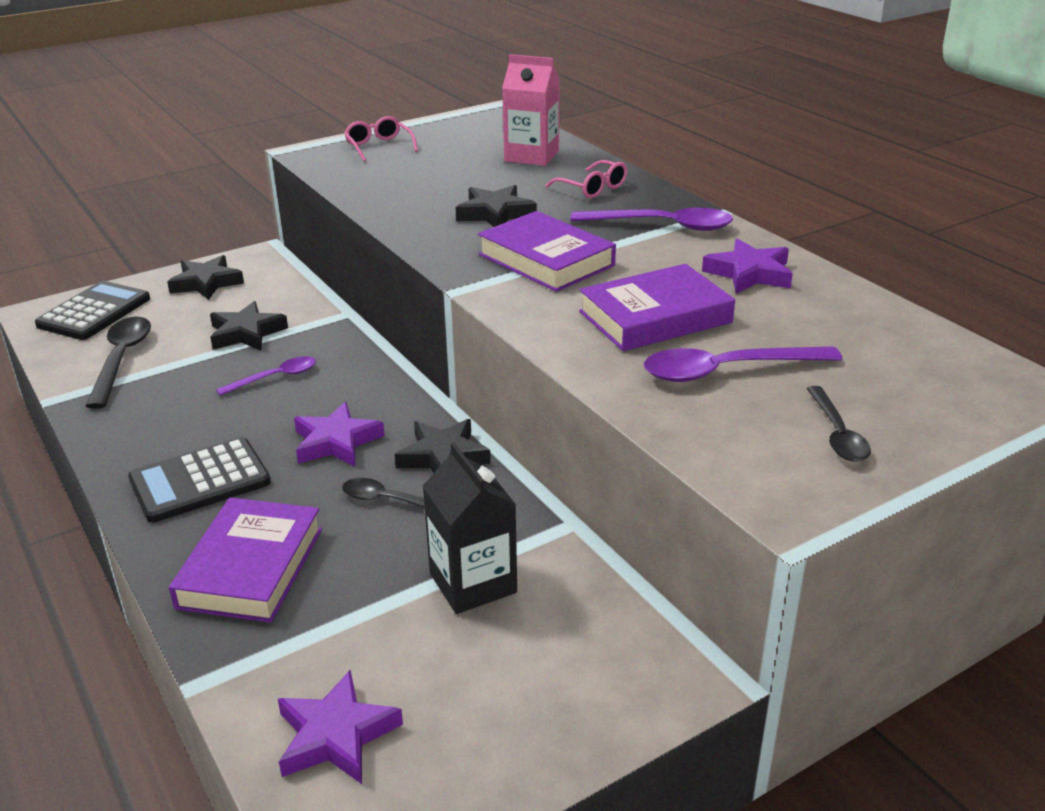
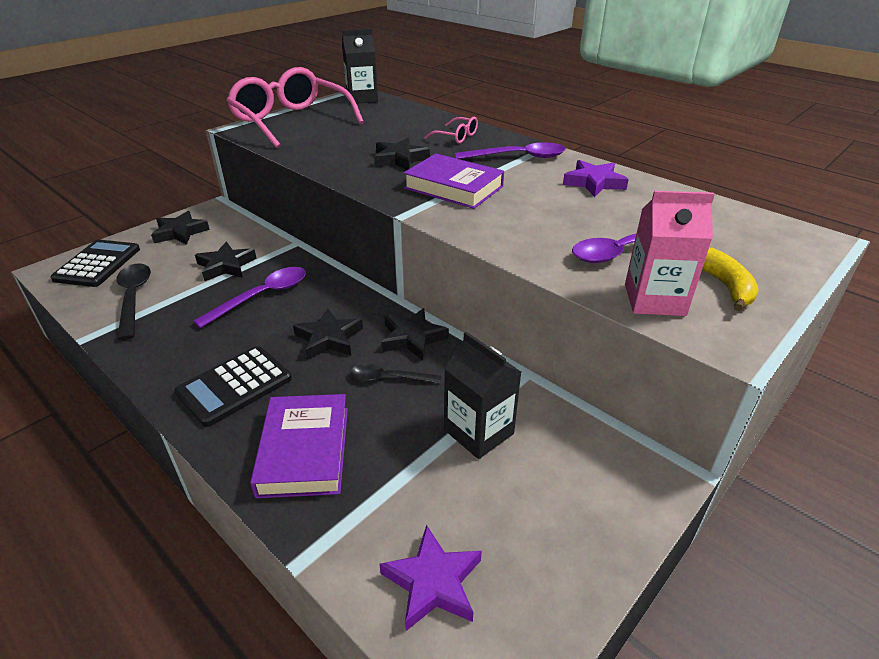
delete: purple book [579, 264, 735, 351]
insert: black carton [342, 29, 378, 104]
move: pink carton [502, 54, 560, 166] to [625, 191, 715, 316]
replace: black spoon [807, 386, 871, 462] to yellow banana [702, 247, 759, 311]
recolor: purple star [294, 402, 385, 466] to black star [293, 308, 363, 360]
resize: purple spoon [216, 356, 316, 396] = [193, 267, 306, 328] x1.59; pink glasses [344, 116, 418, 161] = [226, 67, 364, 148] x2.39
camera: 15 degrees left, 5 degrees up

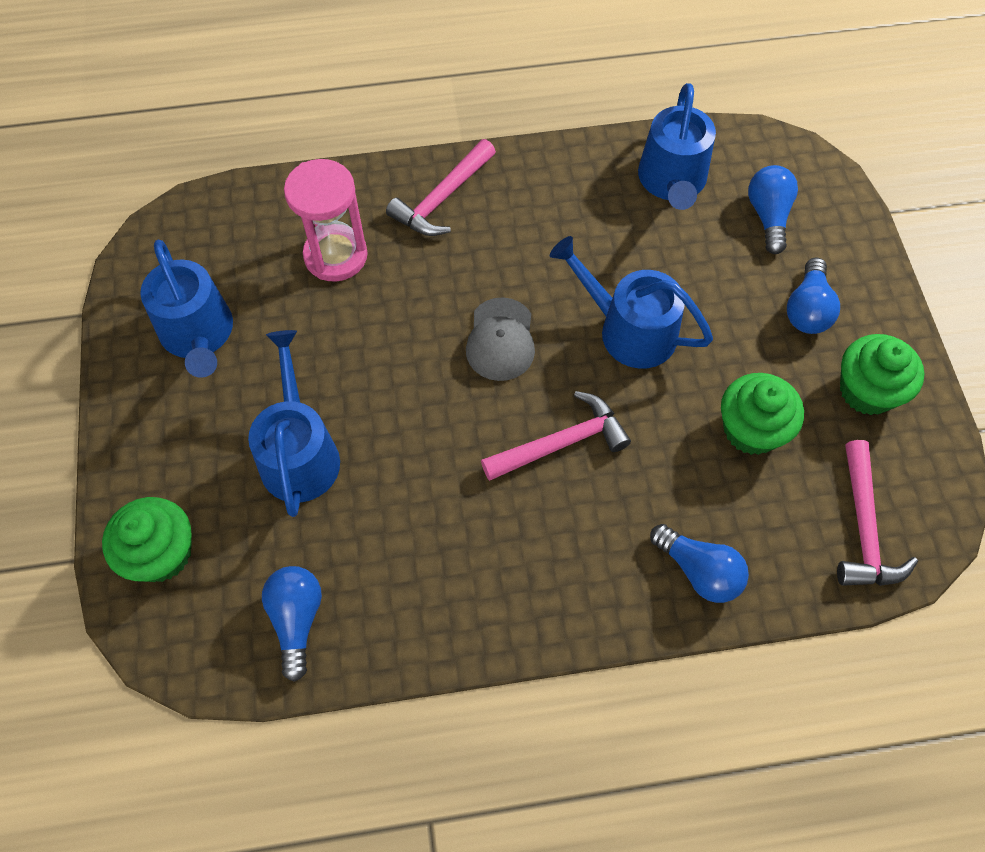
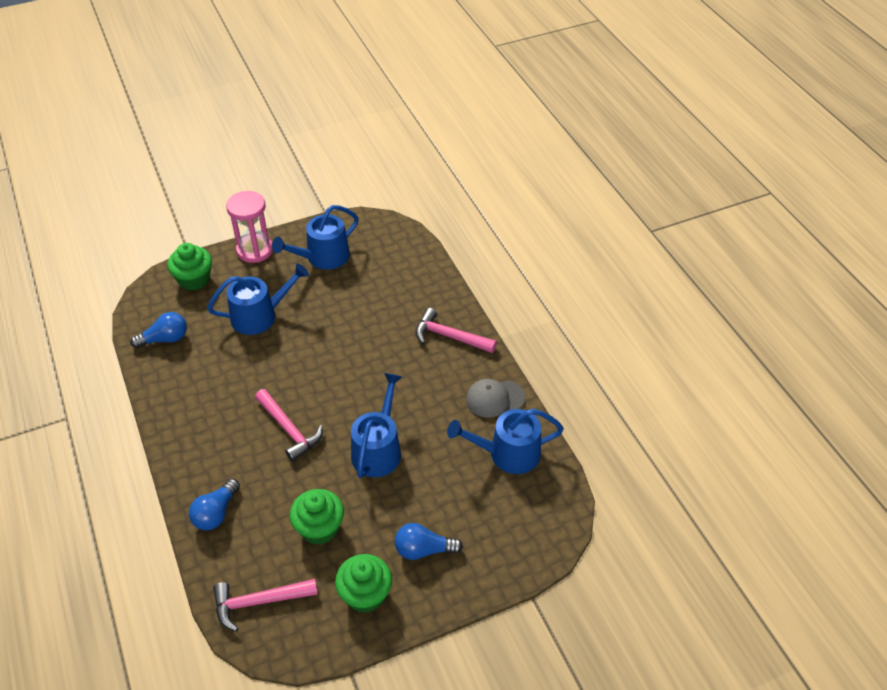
delete: blue light bulb [748, 165, 798, 254]
move: pink hourglass [284, 159, 368, 282] to [226, 191, 273, 263]; grey cap [466, 297, 535, 381] to [466, 379, 525, 418]
camera: 75 degrees right, 15 degrees down

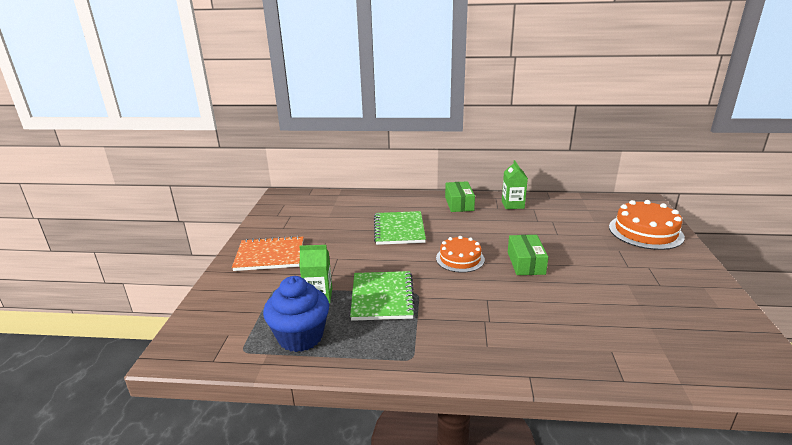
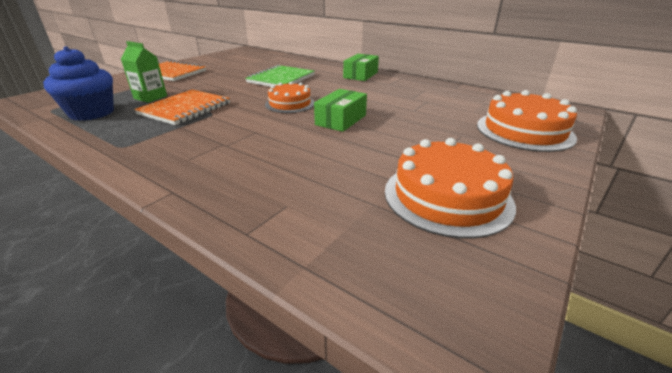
delete: green carton [502, 160, 528, 209]
insert: orange cake [385, 138, 516, 239]
recolor: green notebook [350, 271, 416, 321] to orange notebook [134, 90, 230, 125]
camera: 30 degrees right, 5 degrees up

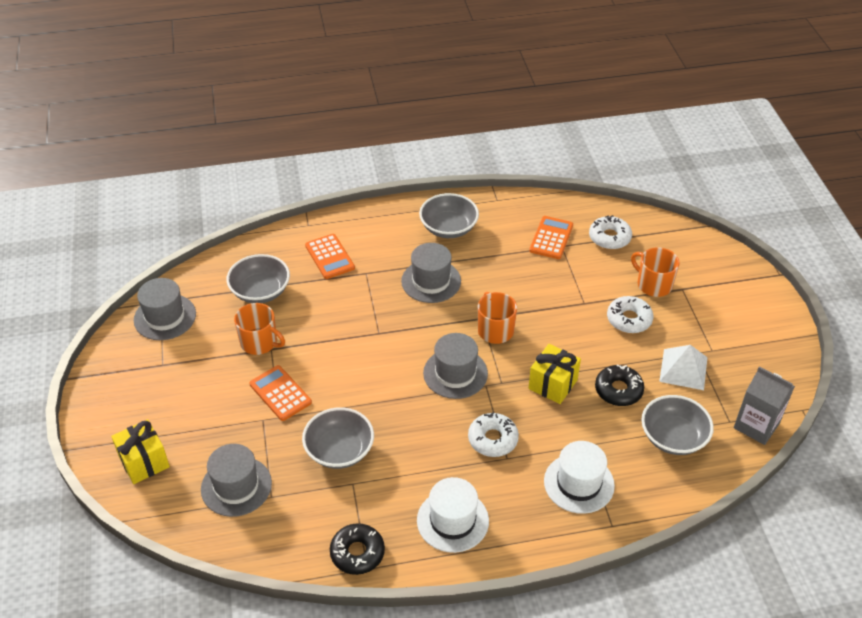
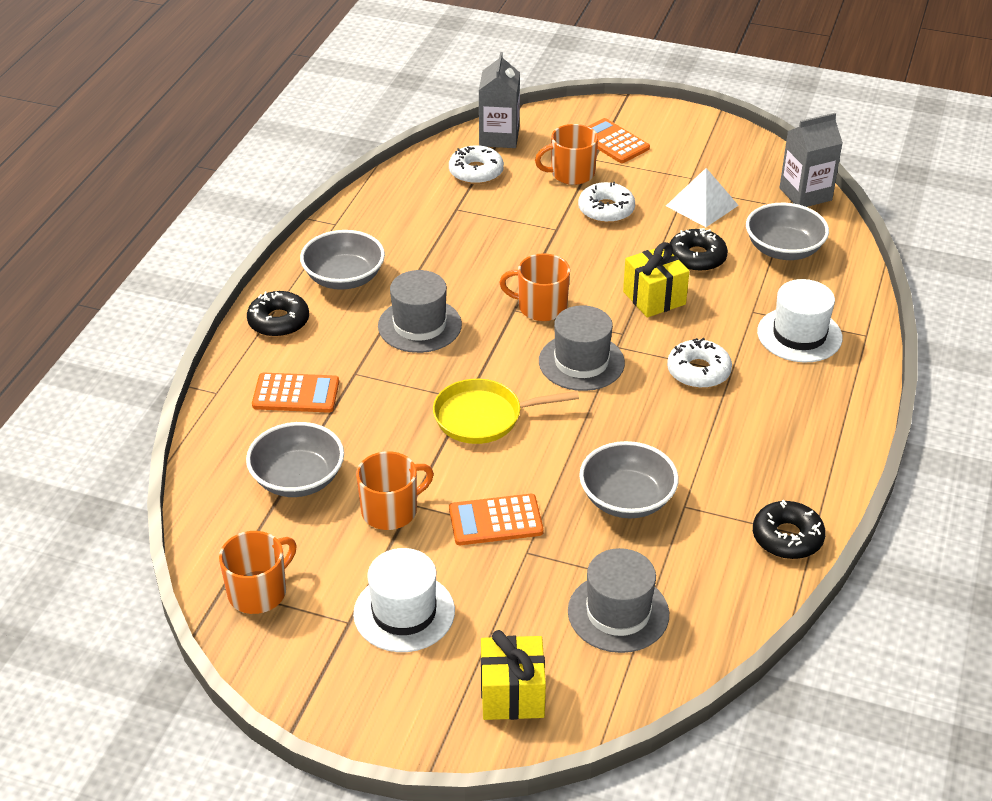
insert: black donut [247, 291, 309, 337]; yellow pan [433, 379, 579, 444]; grey carton [479, 52, 520, 148]
move: white hat [417, 477, 489, 553] to [353, 548, 455, 652]; orange calculator [529, 216, 573, 259] to [588, 118, 650, 163]
replace: grey hat [134, 278, 196, 340] to orange mug [219, 531, 297, 614]
camera: 60 degrees left, 5 degrees down

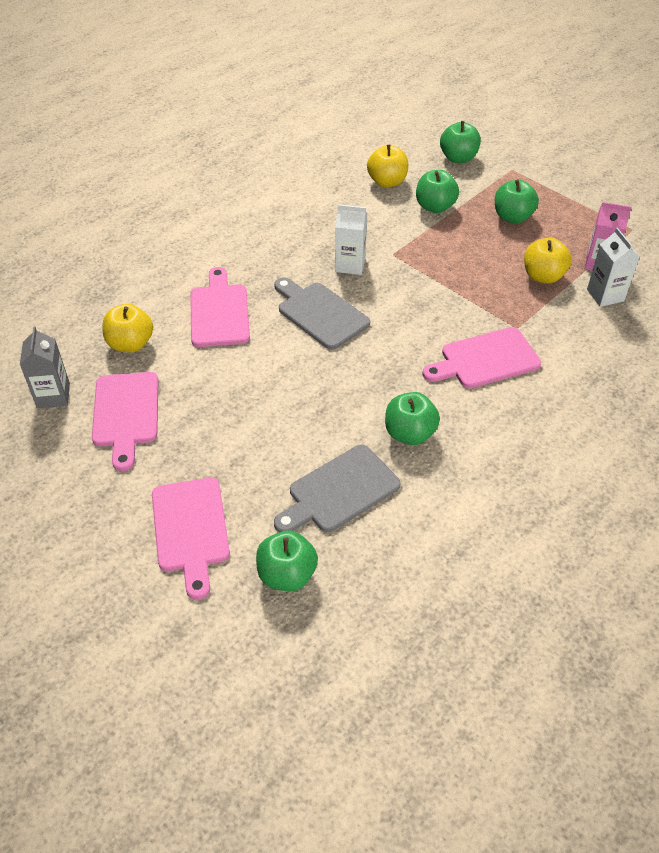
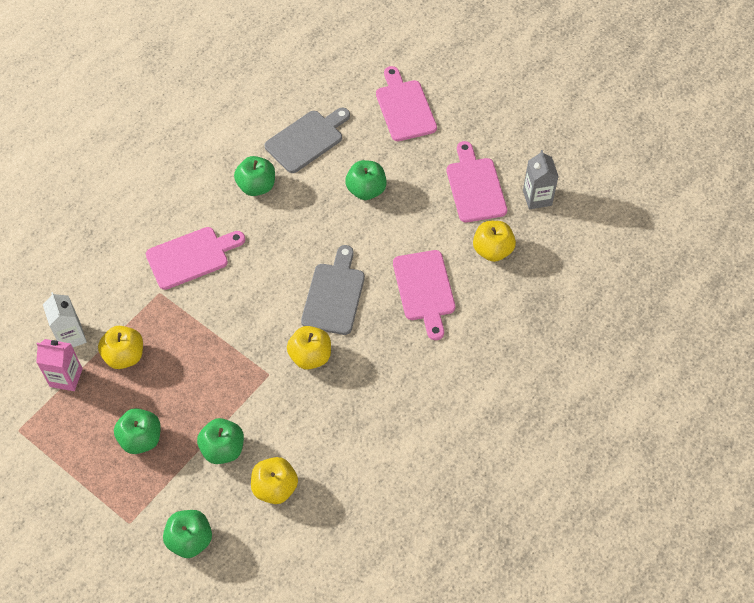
move: green apple [256, 531, 318, 591] to [345, 160, 387, 200]
replace: white carton [335, 204, 367, 275] to yellow apple [287, 326, 331, 370]
rotate: grey cutting board [274, 277, 370, 350] = [301, 245, 365, 335] 120 degrees counterclockwise
camera: 175 degrees right, 10 degrees up

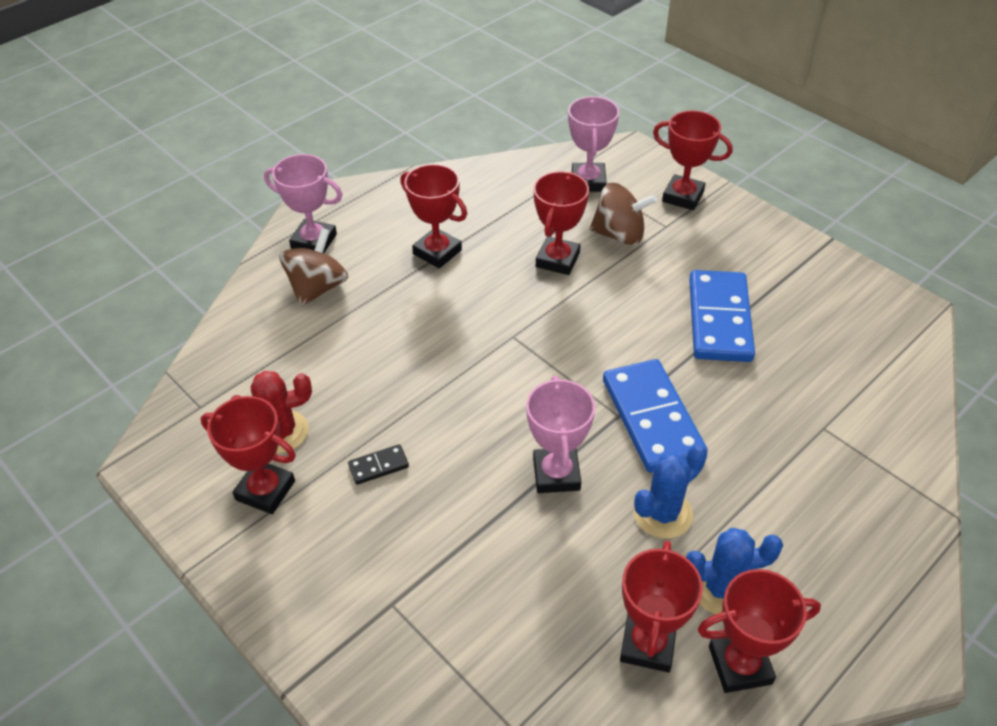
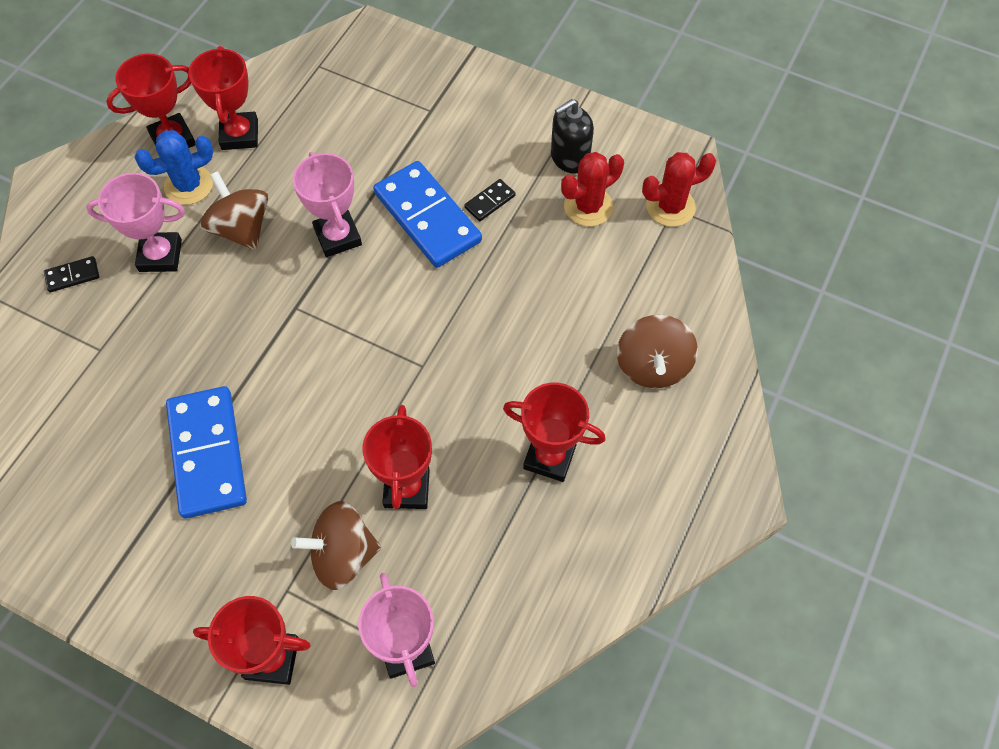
insert: black domino [44, 256, 99, 292]; red cactus [642, 152, 716, 227]
move: pink trophy [264, 154, 342, 254] to [86, 173, 185, 272]; blue domino [603, 359, 708, 473] to [373, 161, 482, 268]
replace: red trophy [201, 396, 296, 514] to black soap dispenser [551, 99, 594, 174]; blue cactus [634, 444, 707, 539] to brown spinning top [200, 171, 268, 250]
camera: 160 degrees right, 15 degrees up

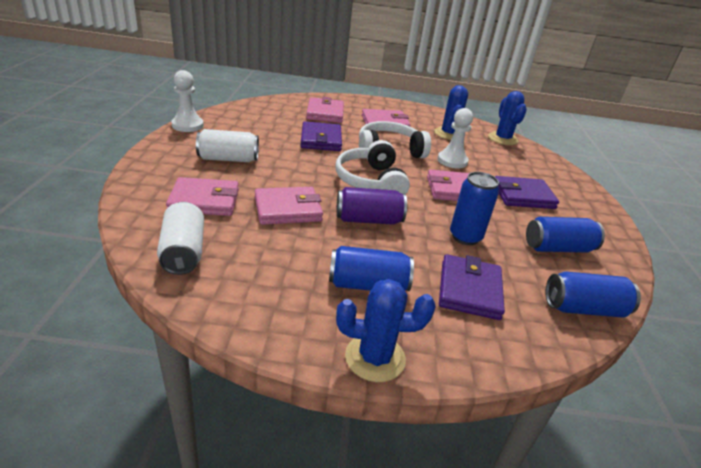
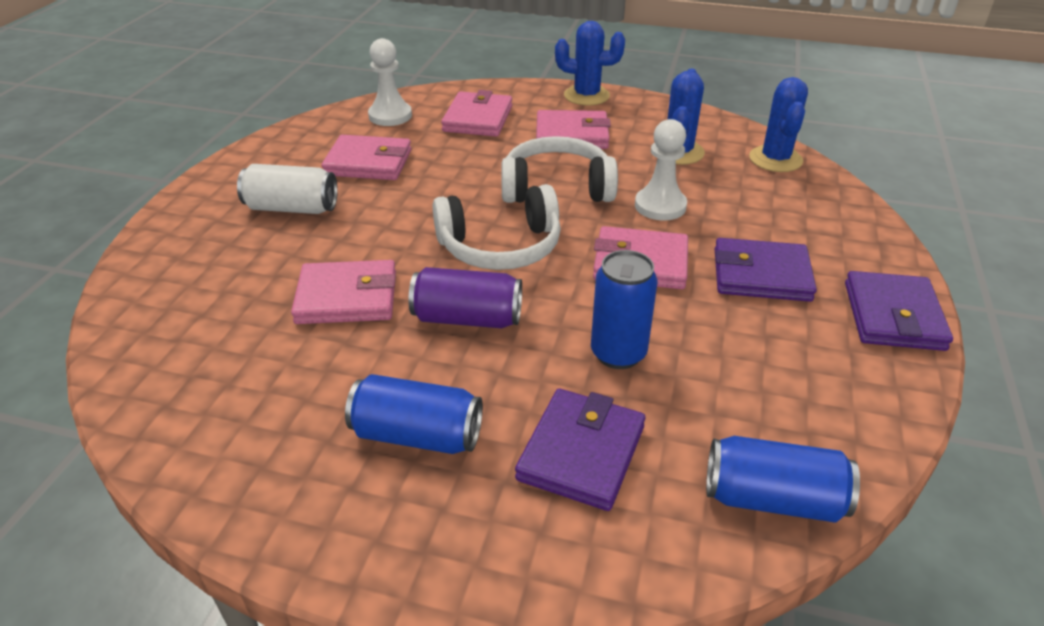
delete: white can [157, 202, 204, 275]; blue can [526, 217, 605, 253]
move: pink wallet [166, 177, 239, 216] to [321, 135, 411, 180]; white pawn [172, 70, 204, 132] to [368, 38, 412, 126]; purple wallet [301, 121, 342, 151] to [845, 271, 953, 351]; blue cactus [336, 279, 436, 382] to [555, 21, 625, 105]
rotate: white headphones [336, 140, 410, 194] = [433, 184, 561, 270] 105 degrees counterclockwise
camera: 15 degrees right, 5 degrees up

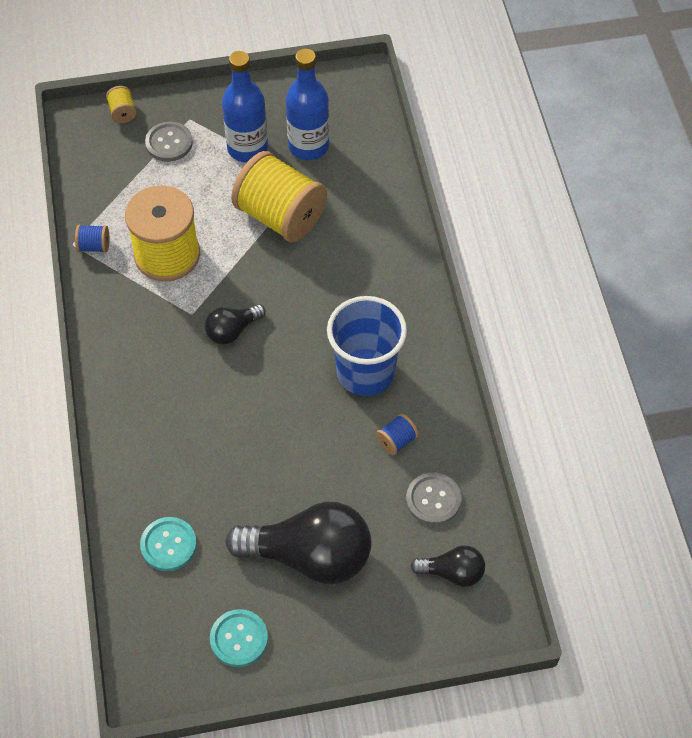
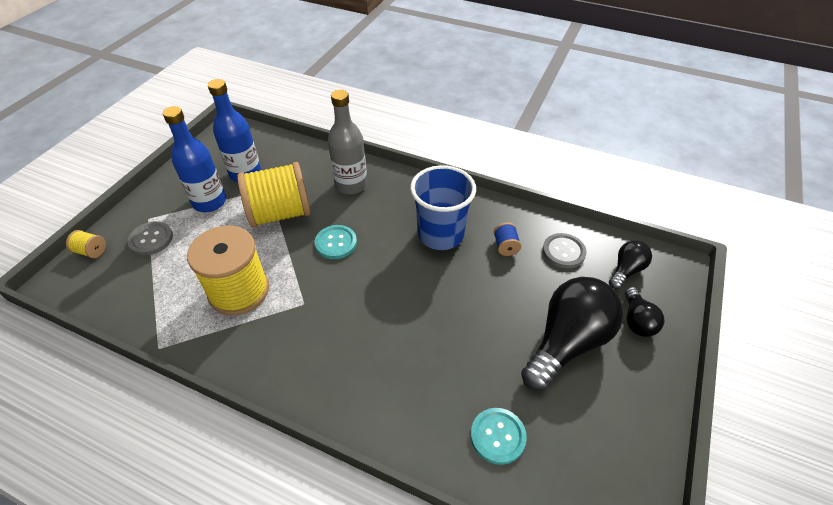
delete: blue spool [75, 225, 109, 253]
insert: grey bottle [328, 90, 367, 194]
move: black light bulb [205, 304, 266, 344] to [625, 287, 664, 337]; turquoise button [210, 609, 268, 667] to [315, 225, 357, 259]
camera: 55 degrees left, 10 degrees down

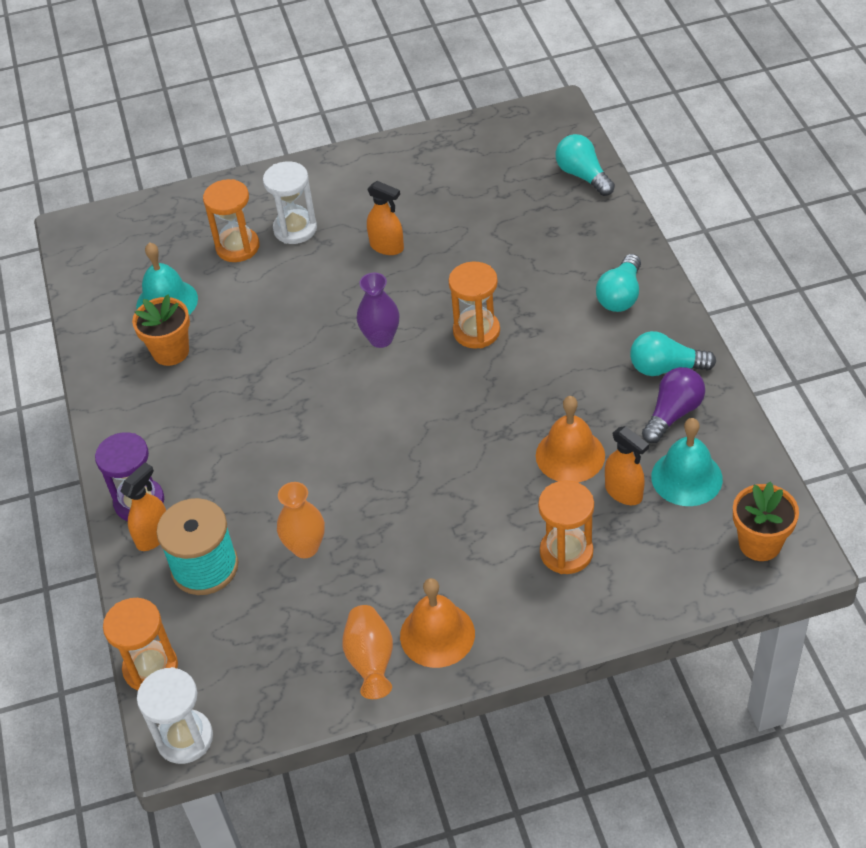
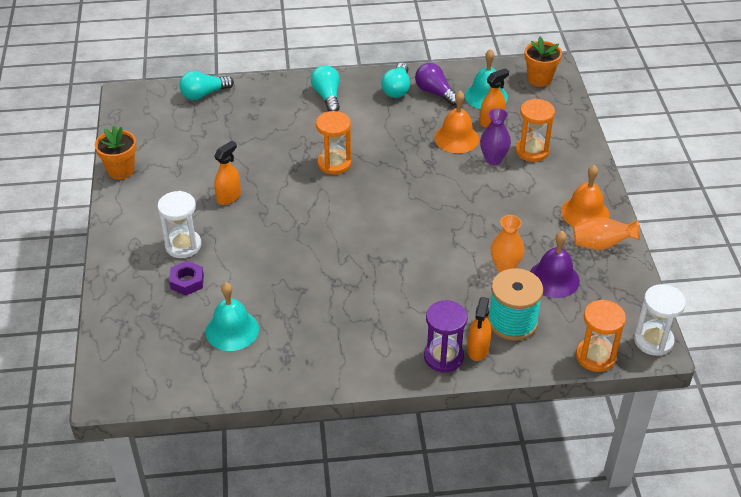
insert: purple bell [530, 231, 580, 298]
move: orange flower pot [132, 295, 190, 366] to [95, 125, 137, 180]; purple vase [357, 273, 400, 348] to [480, 108, 511, 165]
replace: orange hourglass [203, 179, 259, 262] to purple nut [169, 261, 204, 295]
rotate: orange spray bottle [120, 463, 166, 551] = [467, 297, 491, 361] 120 degrees counterclockwise; turquoise light bulb [596, 254, 641, 312] = [311, 65, 340, 112] 135 degrees counterclockwise
camera: 85 degrees left, 5 degrees down

